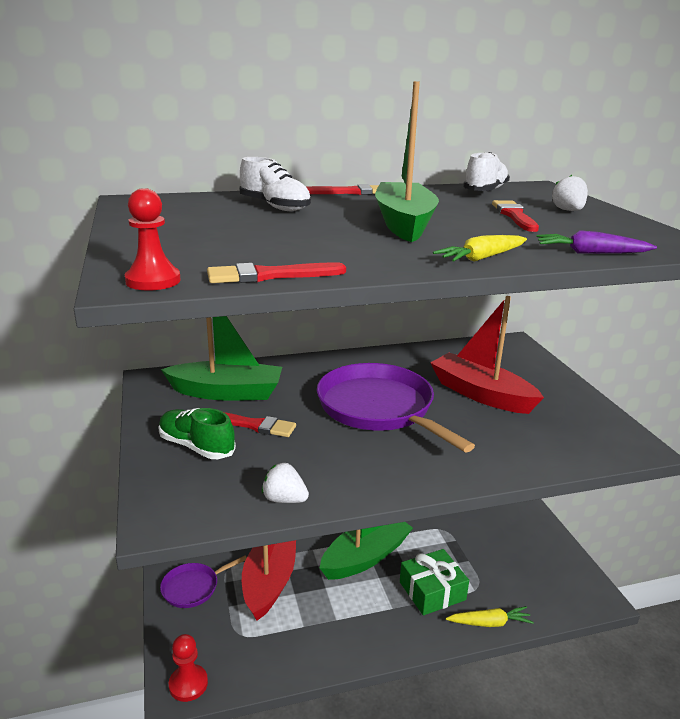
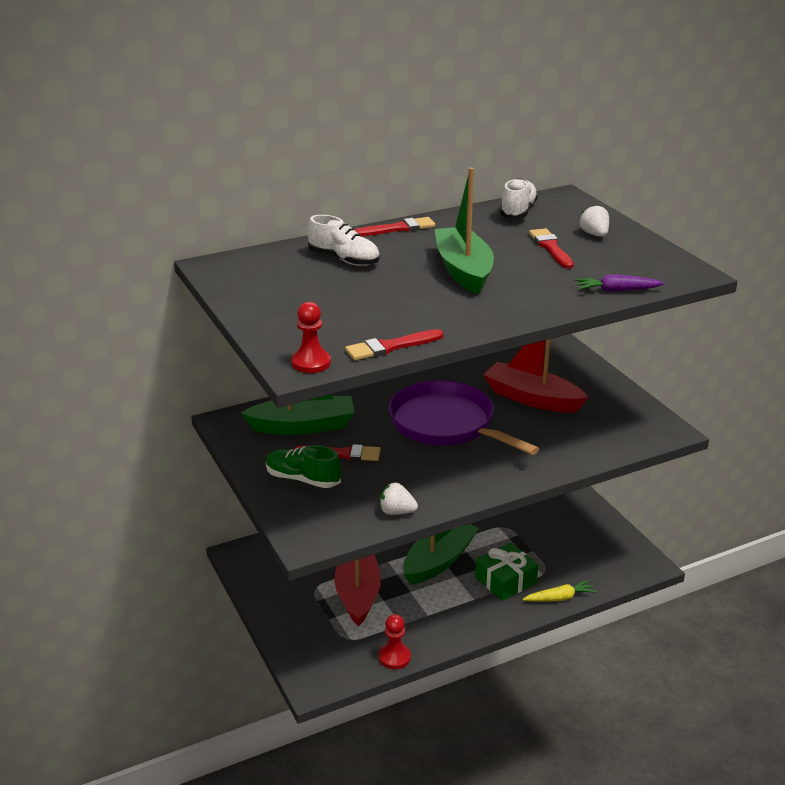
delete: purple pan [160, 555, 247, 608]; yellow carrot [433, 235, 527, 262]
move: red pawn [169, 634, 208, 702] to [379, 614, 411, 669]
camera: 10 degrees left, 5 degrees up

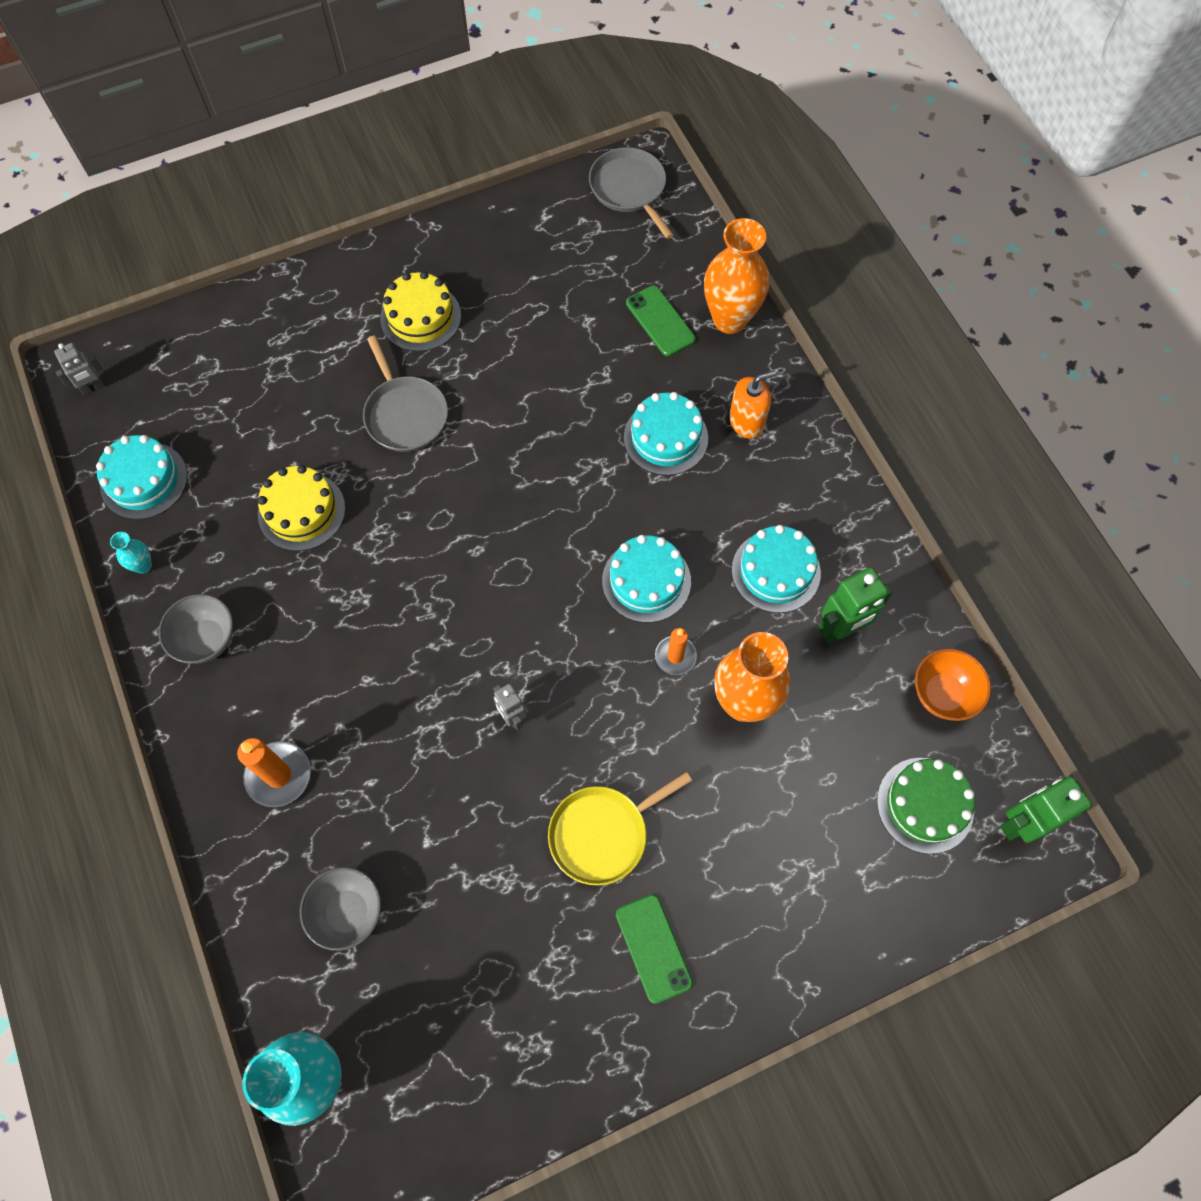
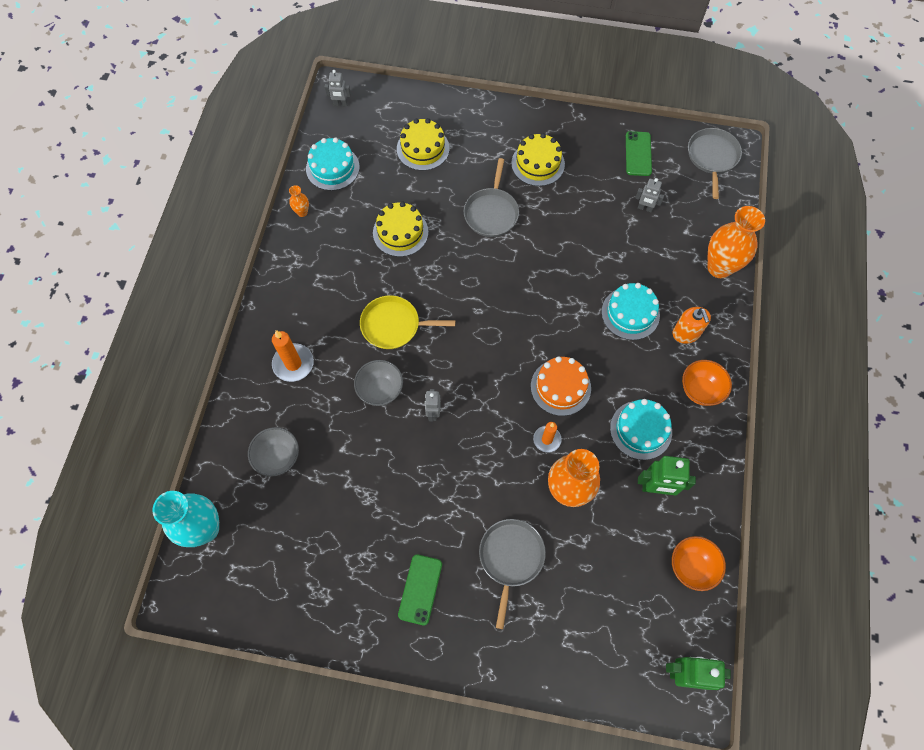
delete: green cake [877, 758, 975, 854]
insert: yellow cake [397, 118, 449, 171]; grey pan [479, 519, 546, 629]; grey robot [635, 178, 664, 212]; orange bowl [682, 360, 732, 406]
move: grey bowl [158, 594, 233, 664] to [354, 360, 403, 406]; yellow pan [548, 772, 692, 885] to [360, 295, 455, 349]; green phone [626, 286, 696, 356] to [626, 131, 652, 176]
recolor: turquoise vase [110, 532, 152, 574] to orange vase [289, 185, 309, 217]; turquoise cake [602, 535, 691, 623] to orange cake [531, 356, 591, 416]
rotate: orange soap dispenser [729, 371, 777, 438] = [673, 307, 711, 344] 60 degrees clockwise
camera: 35 degrees right, 0 degrees up

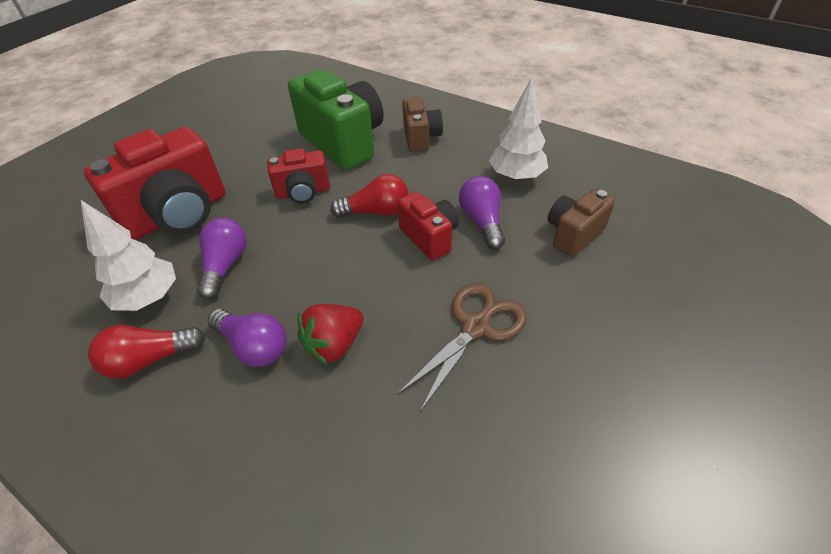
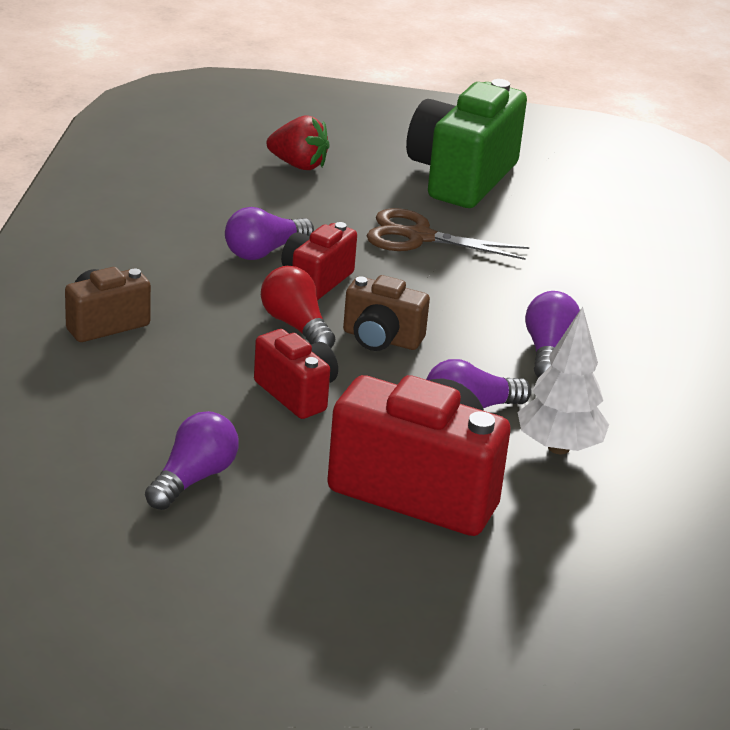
delete: red light bulb [88, 325, 206, 379]; white tree [489, 77, 548, 181]
insert: purple light bulb [145, 411, 238, 510]
move: green camera [288, 70, 384, 170] to [406, 79, 527, 208]; red strawberry [297, 304, 364, 365] to [267, 115, 330, 170]; brown camera [548, 189, 615, 257] to [343, 275, 430, 351]
camera: 120 degrees left, 15 degrees down

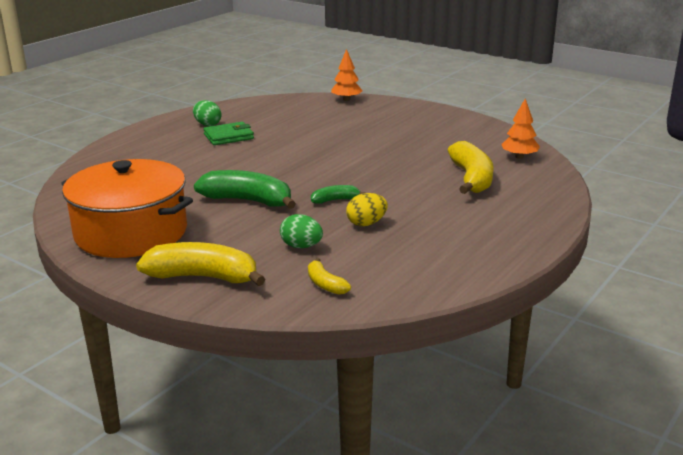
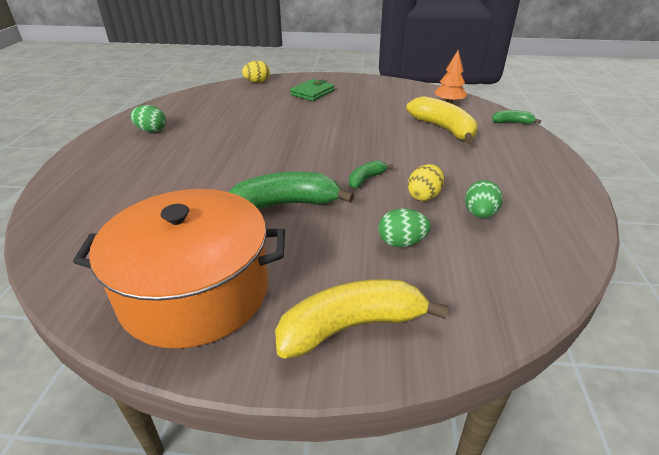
delete: yellow banana [308, 258, 351, 295]
insert: green egg [465, 180, 503, 218]; green banana [492, 110, 541, 124]
move: green wallet [203, 122, 254, 145] to [290, 79, 335, 101]
replace: orange tree [331, 49, 363, 101] to yellow egg [242, 61, 270, 83]
camera: 30 degrees left, 10 degrees up

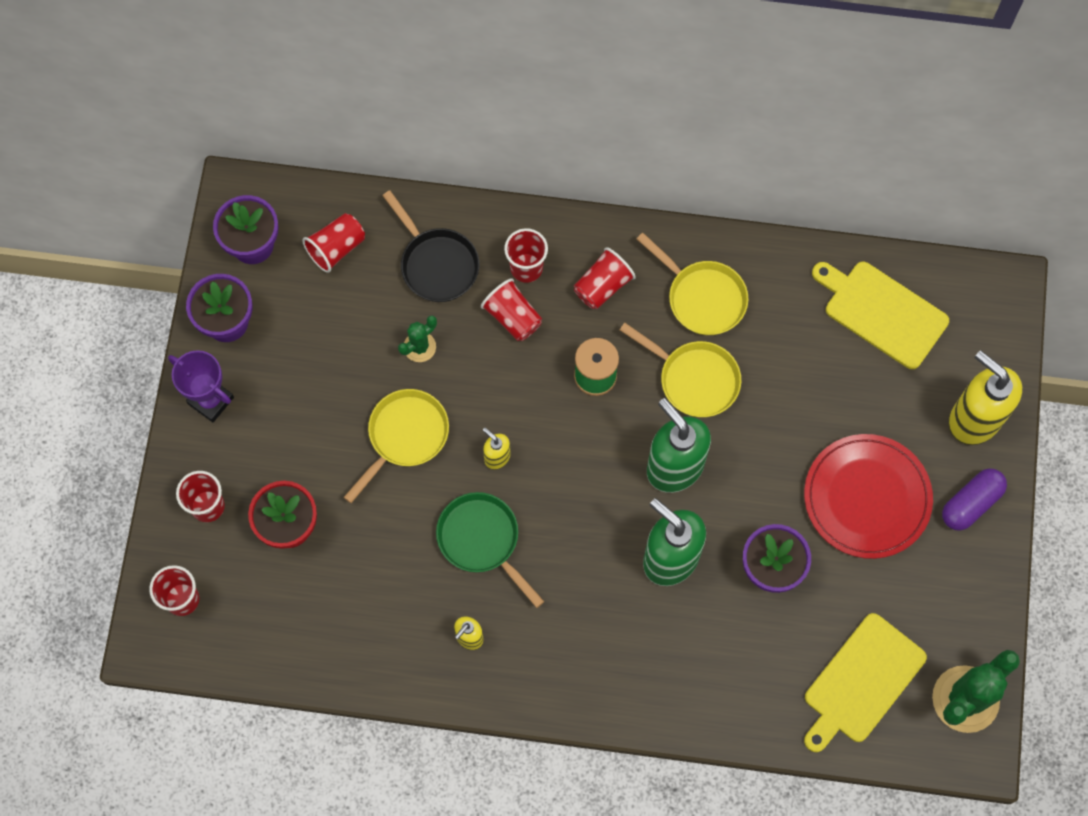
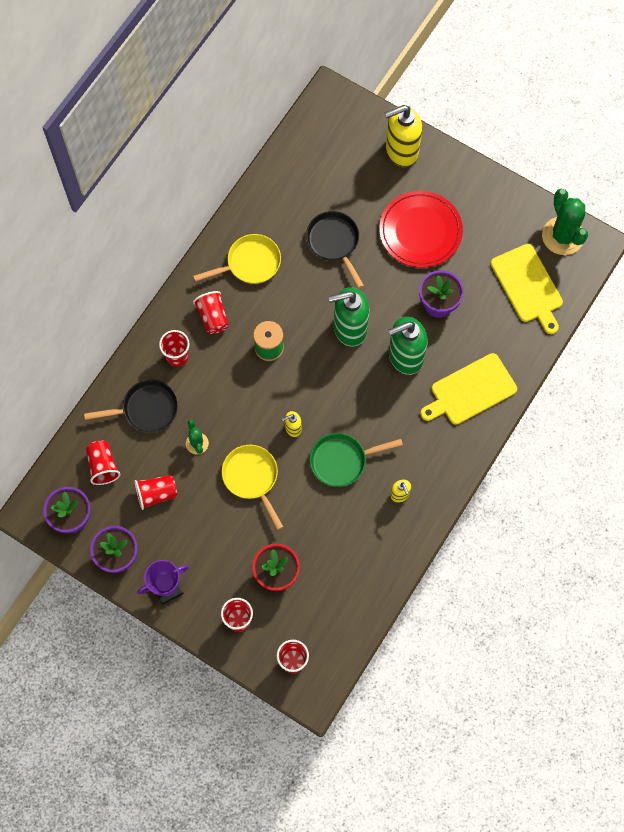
delete: yellow pan [620, 323, 741, 417]; purple capsule [942, 468, 1007, 531]
insert: black pan [306, 211, 364, 289]
move: red cup [481, 278, 542, 341] to [134, 475, 177, 510]; yellow cutting board [812, 261, 949, 369] to [420, 353, 517, 425]
camera: 65 degrees left, 0 degrees up

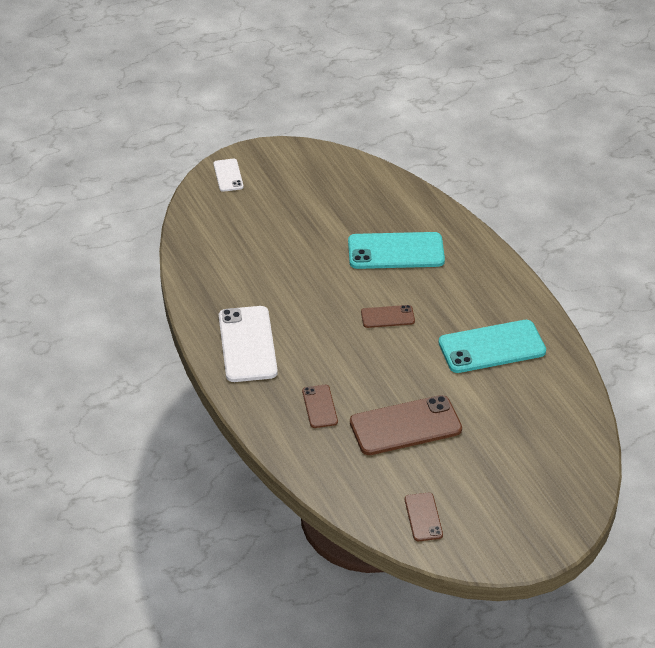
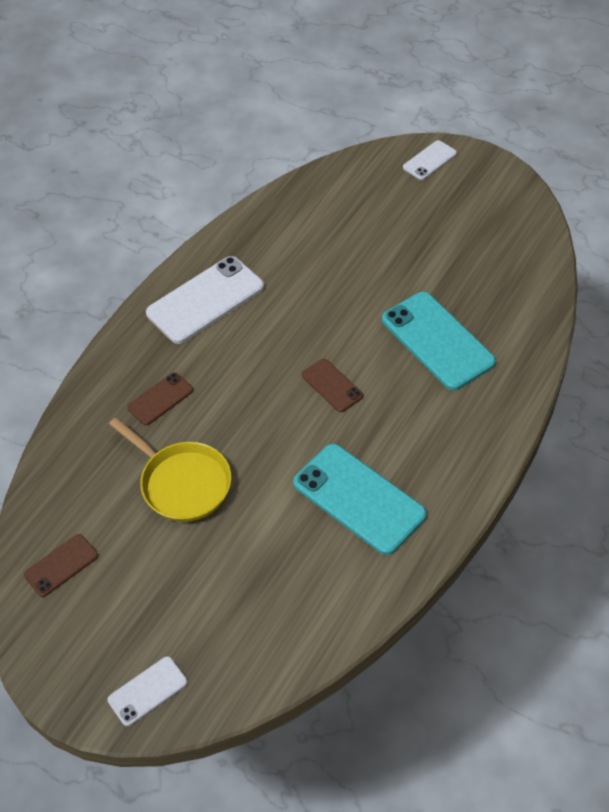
insert: white phone [108, 656, 187, 726]
replace: brown phone [350, 395, 462, 455] to yellow pan [109, 418, 231, 522]
camera: 60 degrees right, 10 degrees up

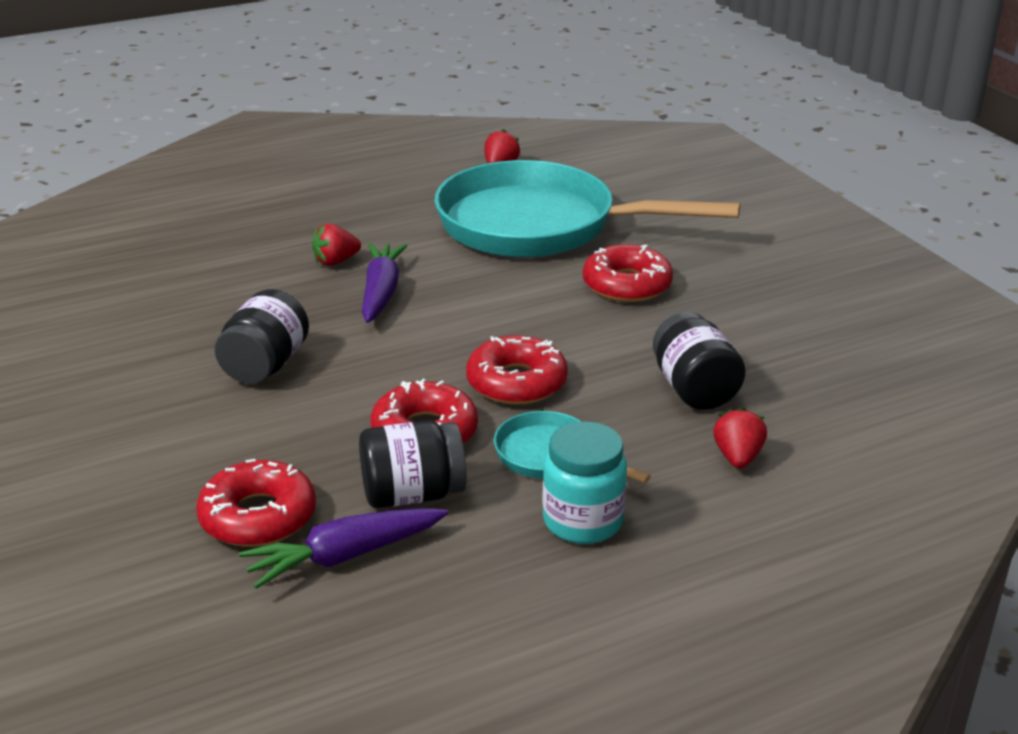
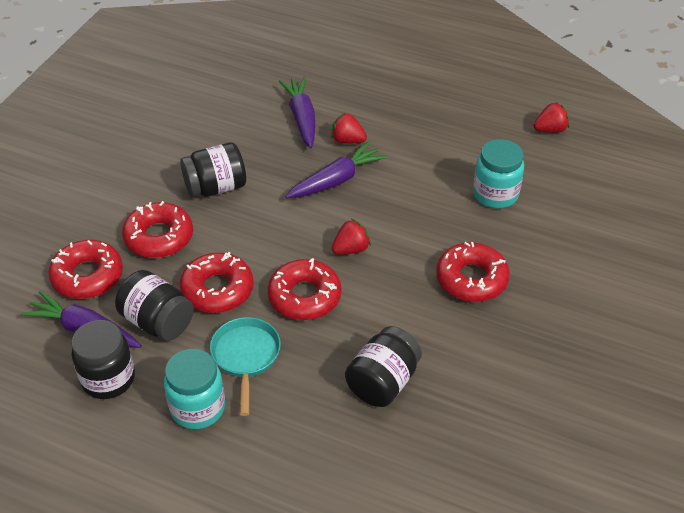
insert: black jar [72, 320, 135, 399]; red donut [122, 201, 193, 258]; purple carrot [279, 77, 315, 148]
move: red strawberry [713, 407, 767, 469] to [332, 219, 371, 255]
replace: turquoise pan [435, 160, 740, 257] to turquoise jar [473, 139, 524, 208]
camera: 50 degrees right, 15 degrees up

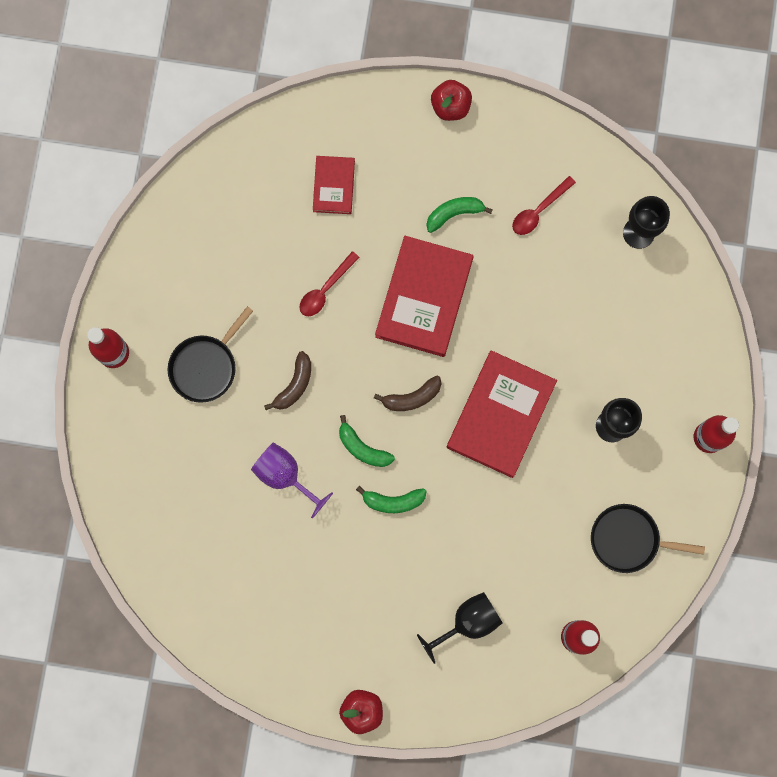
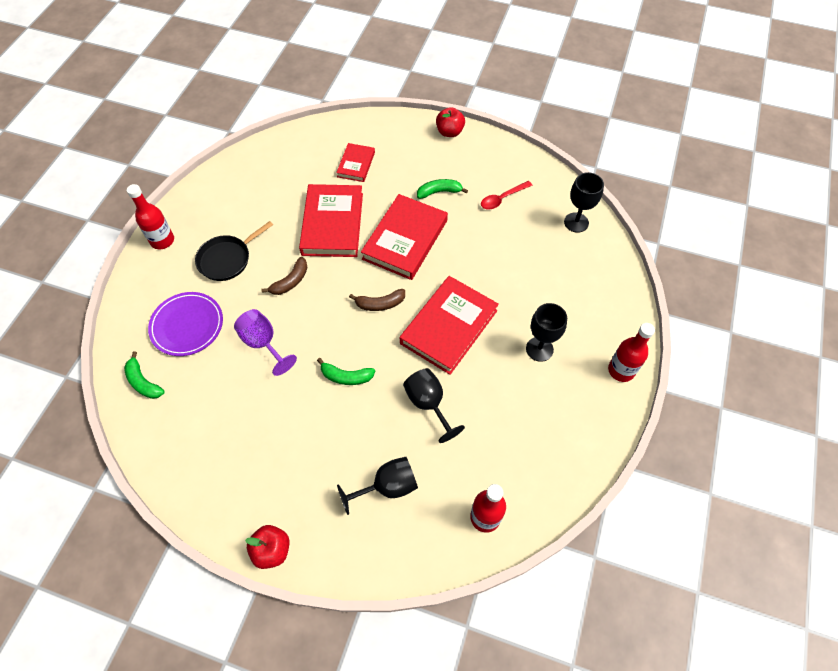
delete: black pan [591, 504, 705, 573]
insert: purple plate [148, 292, 223, 356]; black goblet [403, 368, 465, 443]
move: green banana [339, 415, 395, 467] to [124, 351, 165, 399]
replace: red spoon [300, 251, 360, 316] to red book [299, 184, 363, 257]
camera: 10 degrees right, 20 degrees down

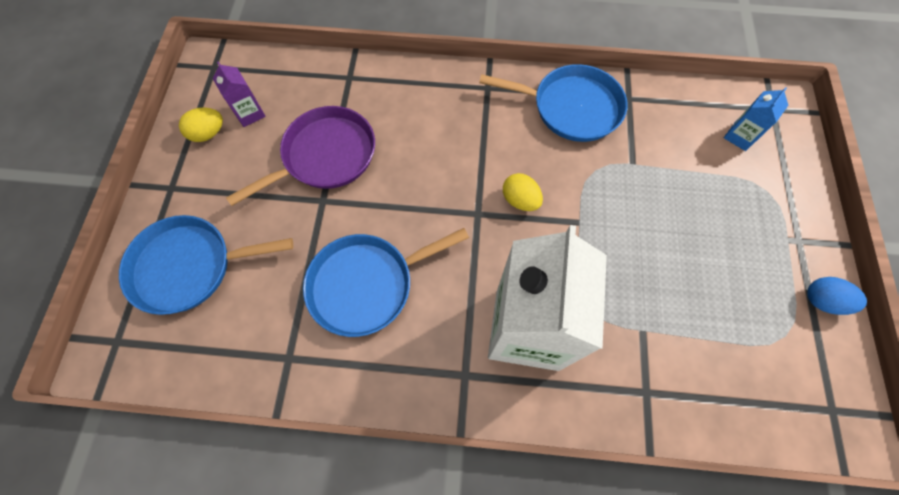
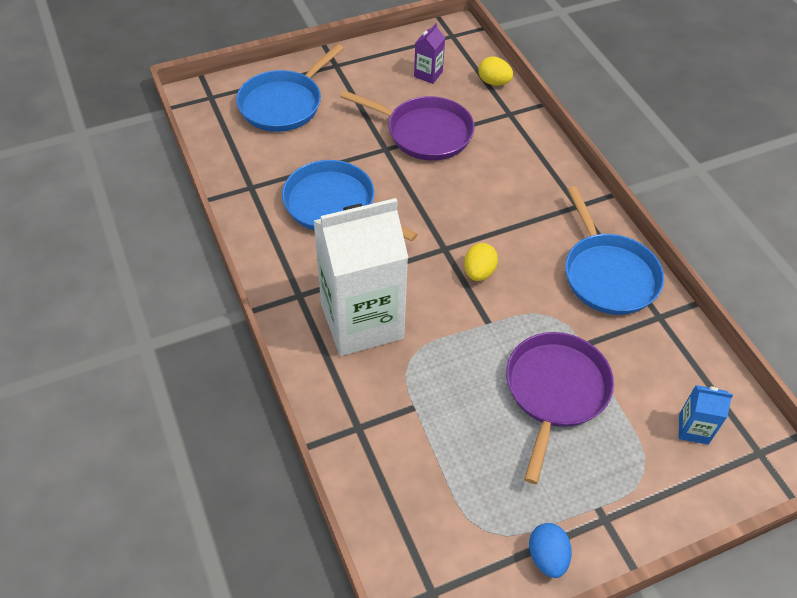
insert: purple pan [506, 332, 614, 484]
move: yellow egg [179, 108, 223, 142] to [478, 56, 513, 86]
rotate: blue pan [119, 215, 293, 315] = [236, 44, 344, 132] 105 degrees counterclockwise
camera: 60 degrees right, 15 degrees down

